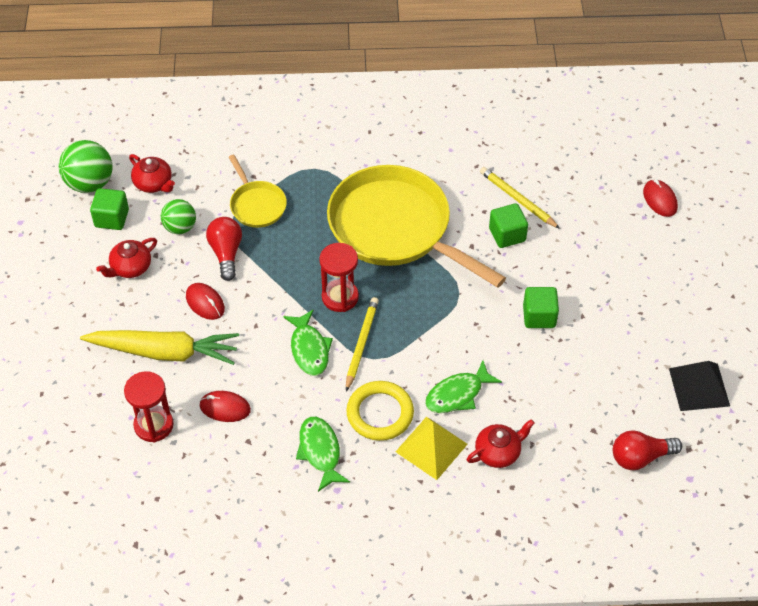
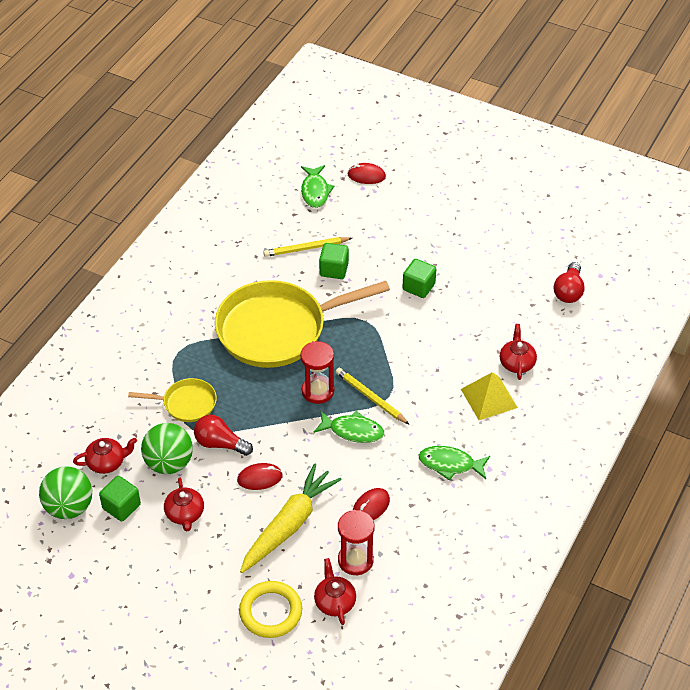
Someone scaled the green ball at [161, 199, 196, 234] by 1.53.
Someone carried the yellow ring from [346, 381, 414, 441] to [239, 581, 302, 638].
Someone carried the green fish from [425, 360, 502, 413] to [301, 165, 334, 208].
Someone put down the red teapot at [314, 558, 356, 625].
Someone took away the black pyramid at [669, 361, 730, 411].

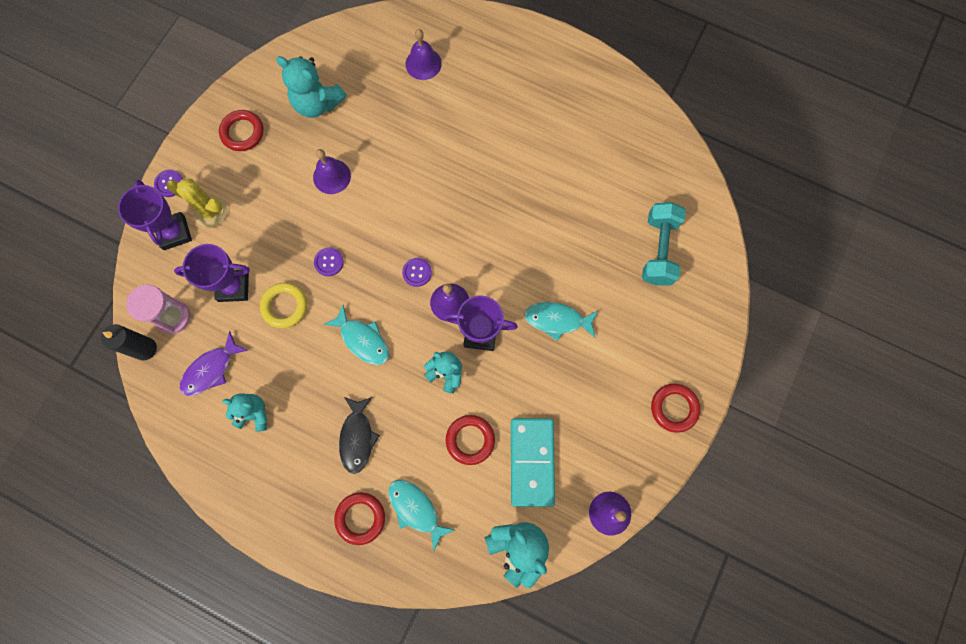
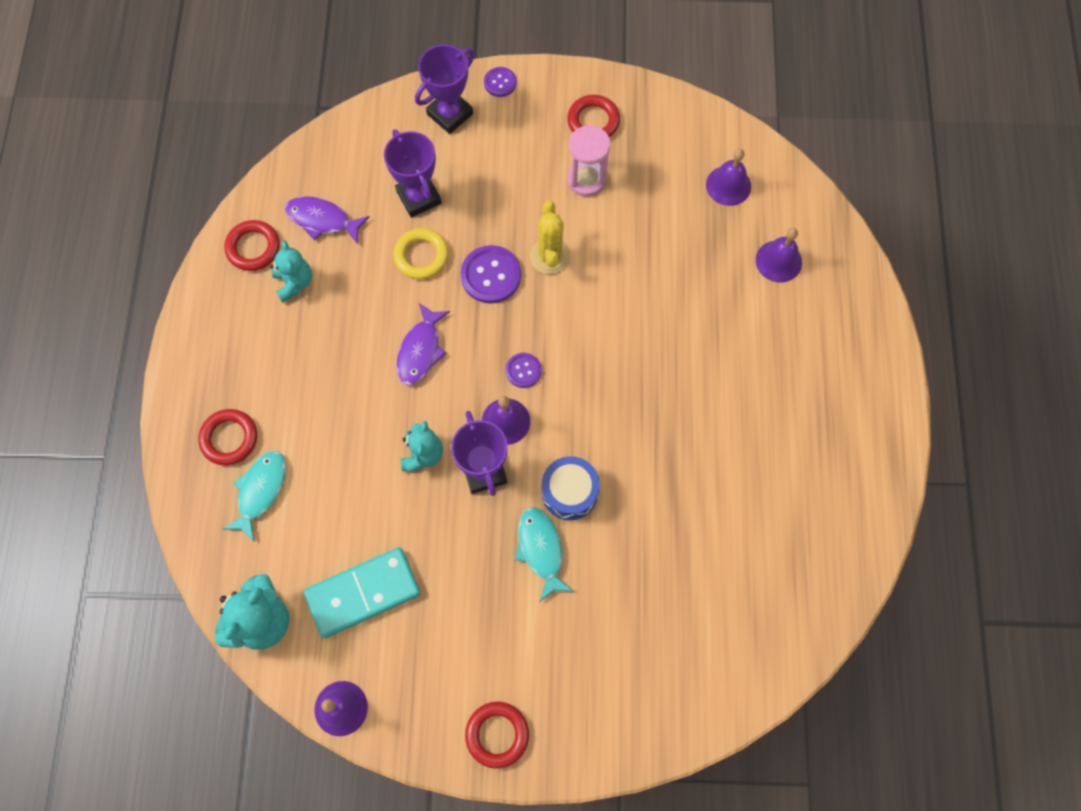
Someone carried the red ring from [446, 415, 495, 465] to [224, 220, 280, 271].
Someone repainted the turquoise fish at [324, 305, 389, 365], which became the purple fish at [396, 302, 450, 385].
Someone scaled the purple button at [314, 248, 344, 276] by 1.73.
Someone carried the yellow cactus from [167, 179, 228, 227] to [530, 201, 571, 274].
Someone put down the blue drum at [542, 456, 600, 520].
Someone carried the pink hourglass from [126, 285, 190, 334] to [567, 125, 610, 197].
Someone carried the purple bell from [313, 149, 351, 194] to [706, 149, 751, 206].
Someone took away the black candle at [101, 324, 157, 360].
Someone took away the turquoise teddy bear at [276, 56, 347, 118].
Someone took away the black fish at [339, 397, 380, 474].
Someone took away the turquoise dumbbell at [642, 202, 686, 286].

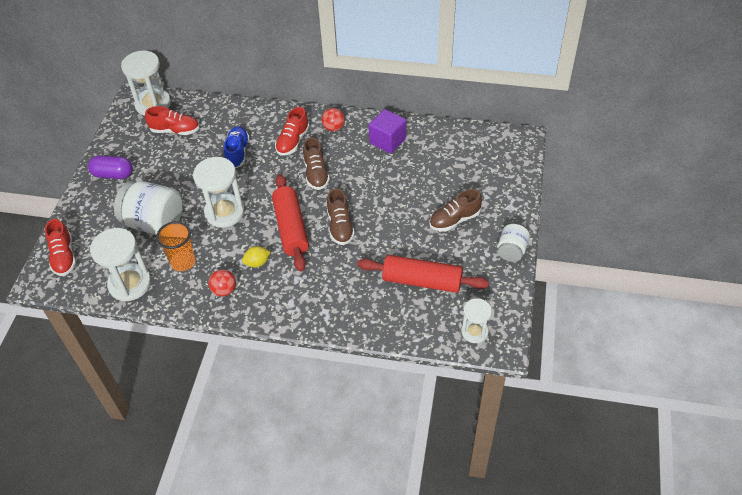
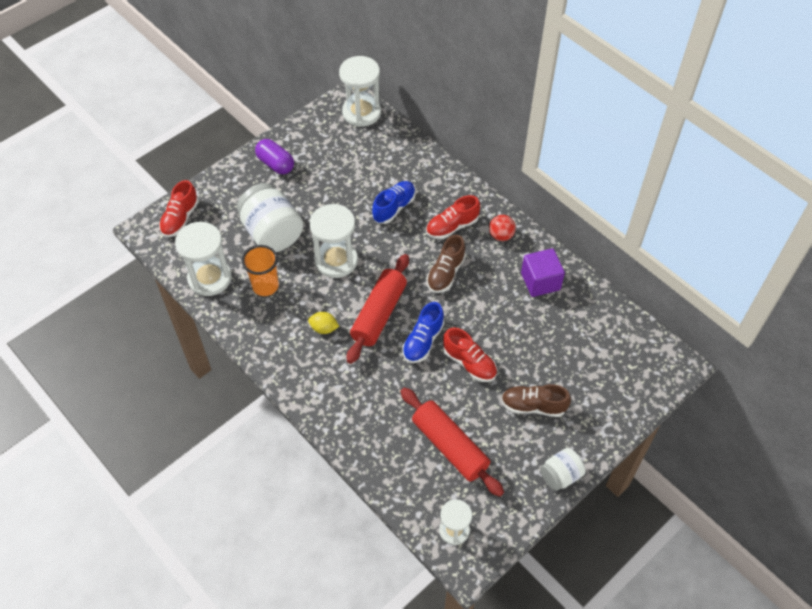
Someone repainted the brown shoe at [327, 188, 355, 245], which became the blue shoe at [402, 302, 444, 363].
Someone carried the red shoe from [145, 106, 199, 135] to [443, 327, 497, 382].
Someone took away the red ball at [208, 269, 236, 296].

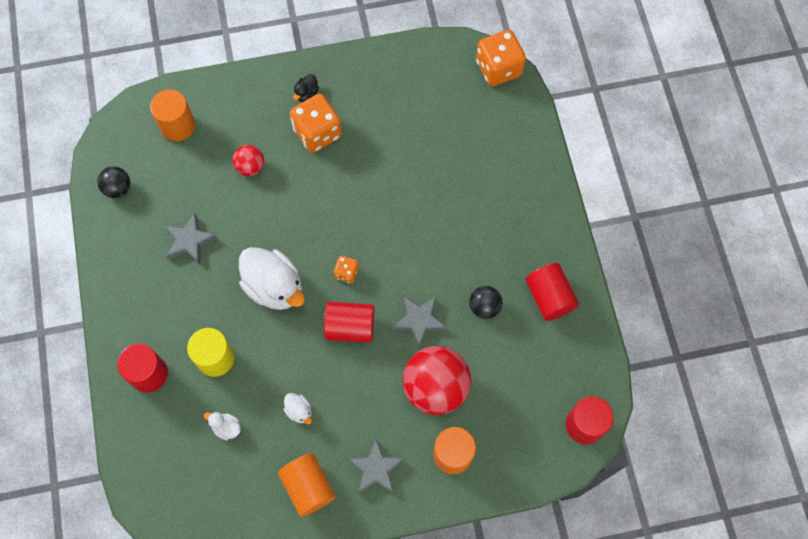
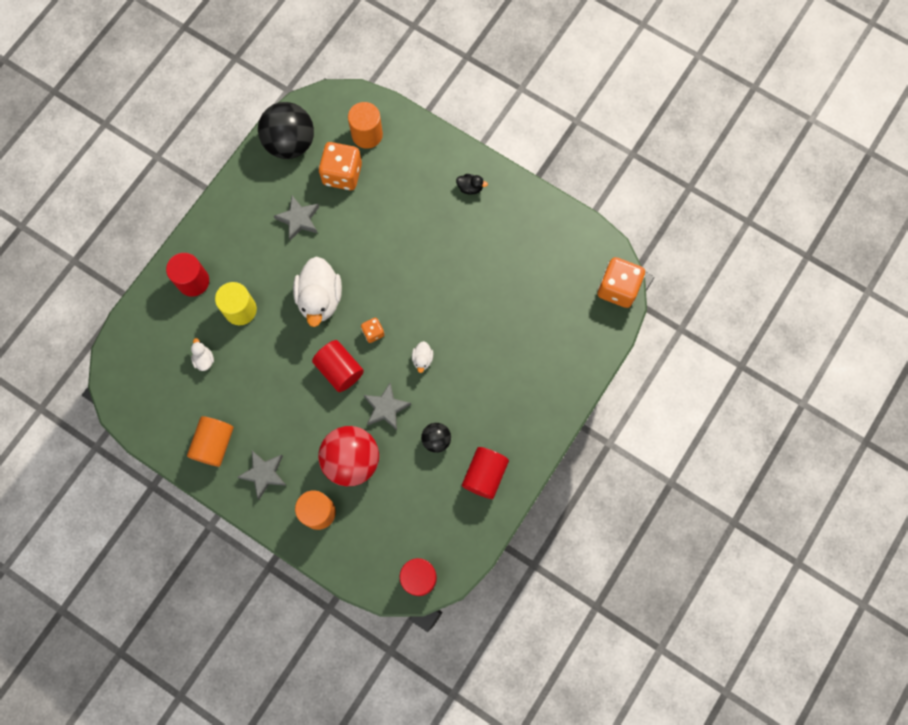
Someone scaled the black ball at [97, 166, 130, 198] by 1.98.
Someone carried the orange dice from [290, 94, 342, 153] to [319, 142, 362, 190].
Someone carried the white duck from [283, 393, 312, 425] to [412, 341, 433, 373].
Someone rotated the black duck at [293, 74, 319, 102] by 150 degrees counterclockwise.
Someone took away the red ball at [232, 145, 264, 176].

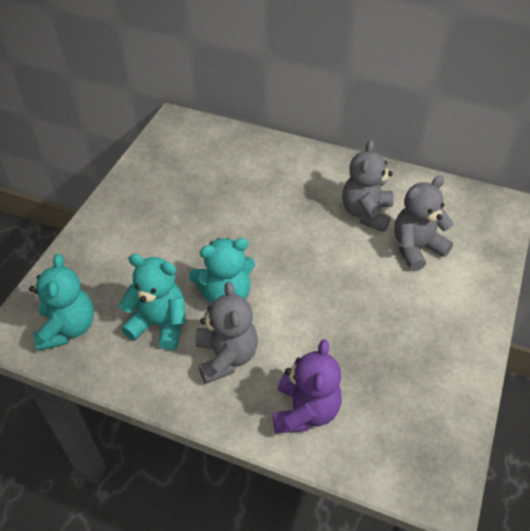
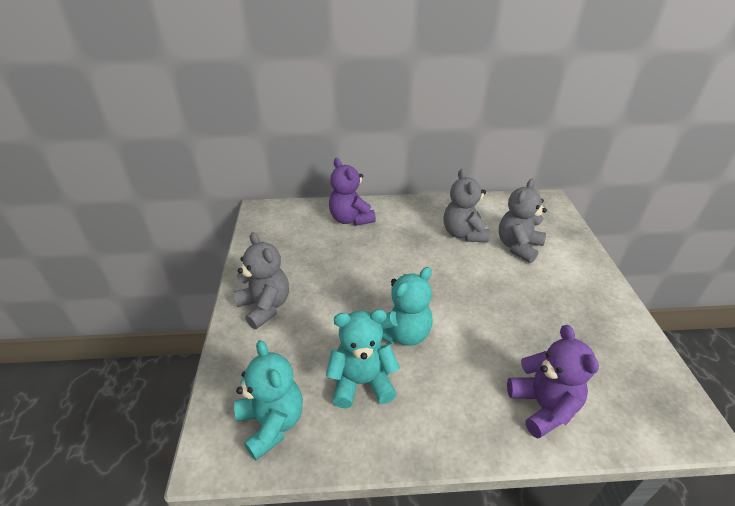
Someone carried the grey teddy bear from [195, 282, 258, 384] to [234, 232, 289, 329].
Someone put down the purple teddy bear at [329, 158, 376, 226].

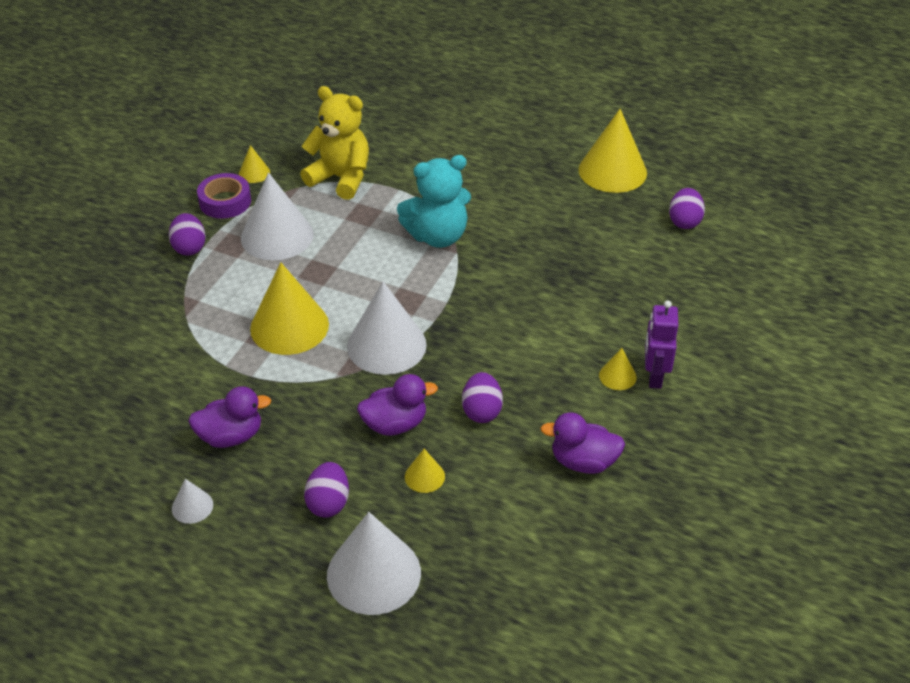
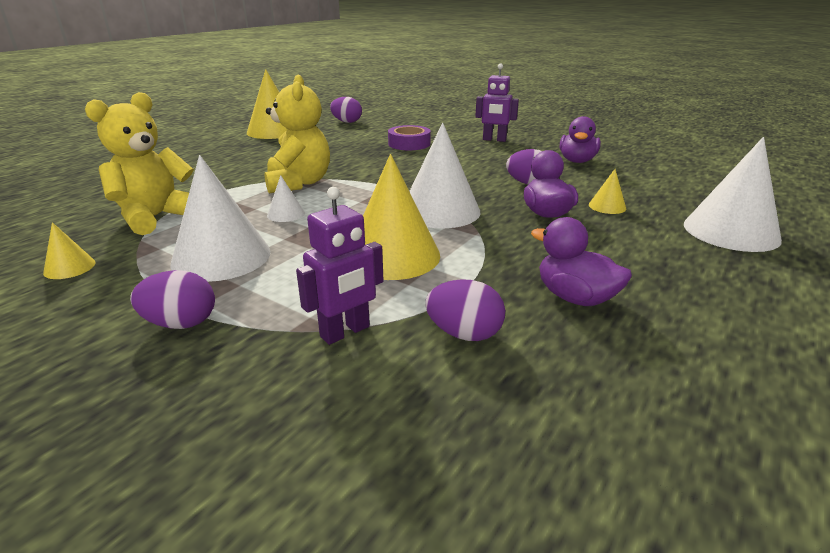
Someone repainted the turquoise teddy bear at [397, 155, 471, 248], which became the yellow teddy bear at [264, 75, 330, 193].
Someone carried the white cone from [172, 479, 213, 524] to [267, 175, 305, 222].
Someone put down the purple robot at [296, 187, 384, 345].
Someone carried the purple tape from [197, 173, 251, 219] to [388, 125, 431, 150].
Someone carried the purple egg from [304, 462, 349, 517] to [425, 279, 505, 341].
Someone rotated the purple duck at [188, 386, 271, 448] by 45 degrees counterclockwise.
Someone took away the yellow cone at [599, 348, 637, 390].

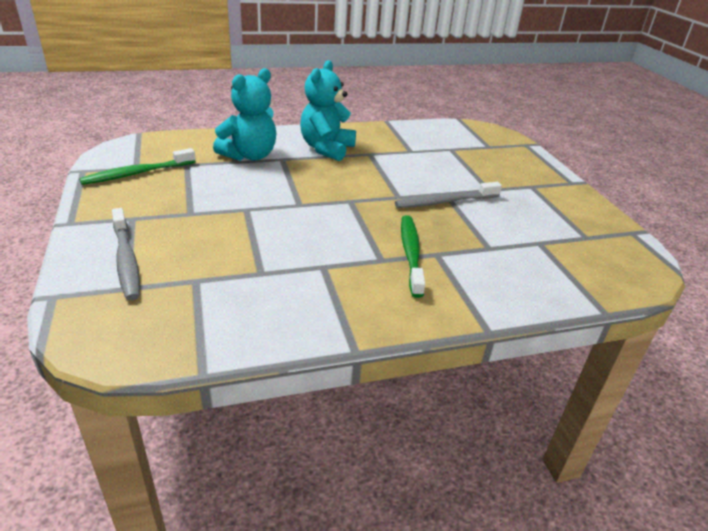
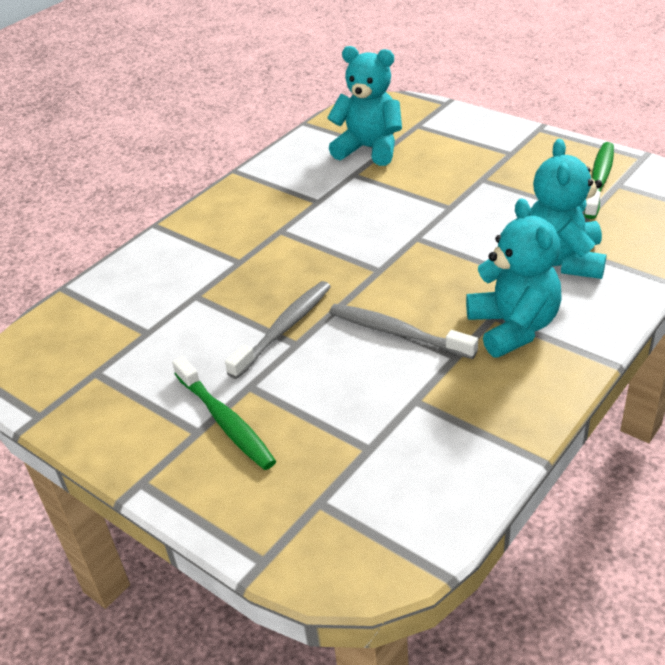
Someone carried the green toothbrush from [401, 215, 425, 298] to [172, 356, 276, 470].
Someone put down the turquoise teddy bear at [327, 46, 402, 166].
Someone carried the grey toothbrush from [112, 208, 140, 300] to [329, 304, 478, 359].

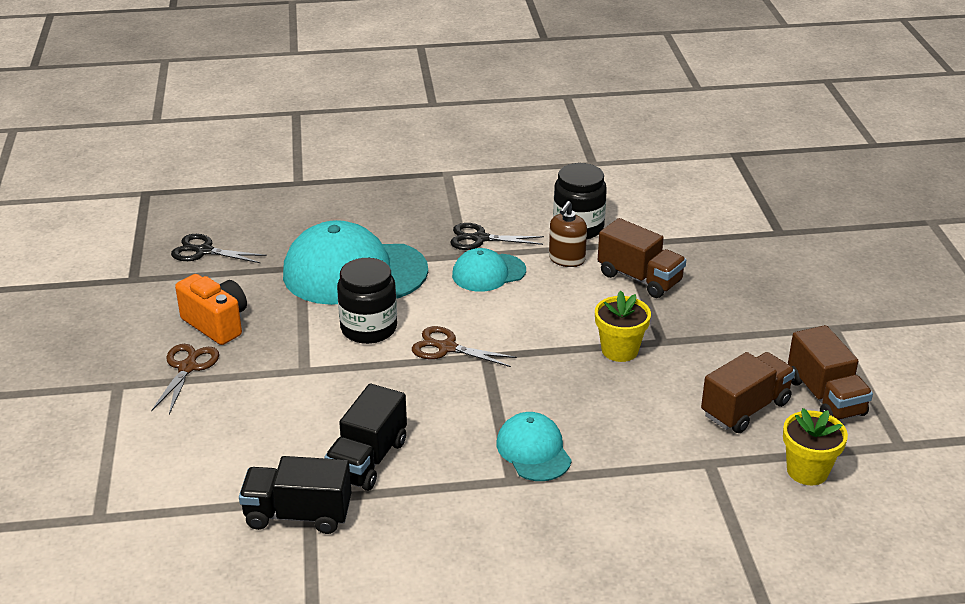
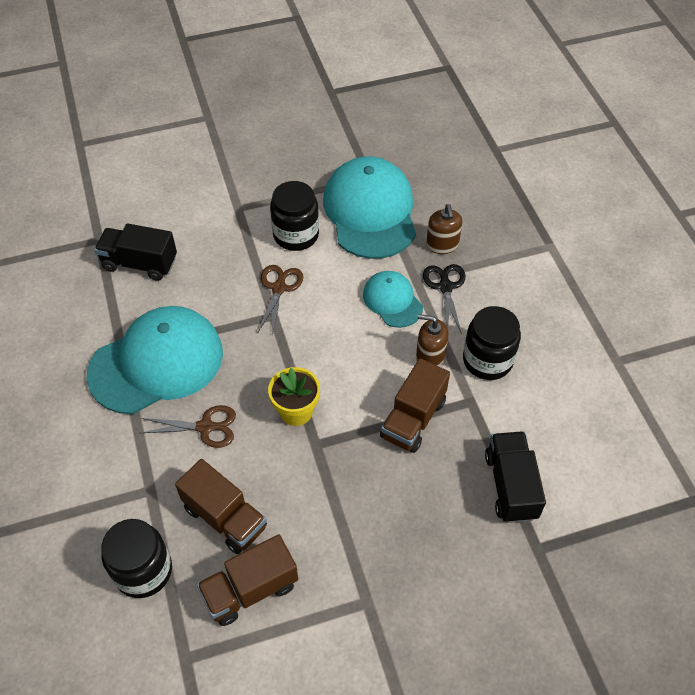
Someone scaled the turquoise cap at [496, 412, 572, 481] by 1.92.
Someone swapped the yellow flower pot at [783, 408, 848, 485] for the black jar at [101, 519, 172, 598].
Someone carried the brown scissors from [151, 344, 219, 414] to [141, 405, 236, 448].
Someone put down the brown soap dispenser at [426, 204, 462, 254].
Someone carried the black truck from [239, 456, 352, 534] to [485, 431, 546, 523].
Someone took away the black scissors at [171, 234, 267, 263].
Someone took away the orange camera at [175, 274, 247, 345].

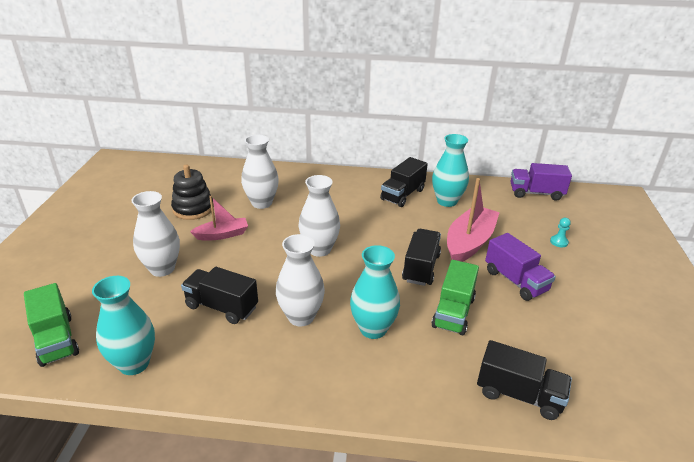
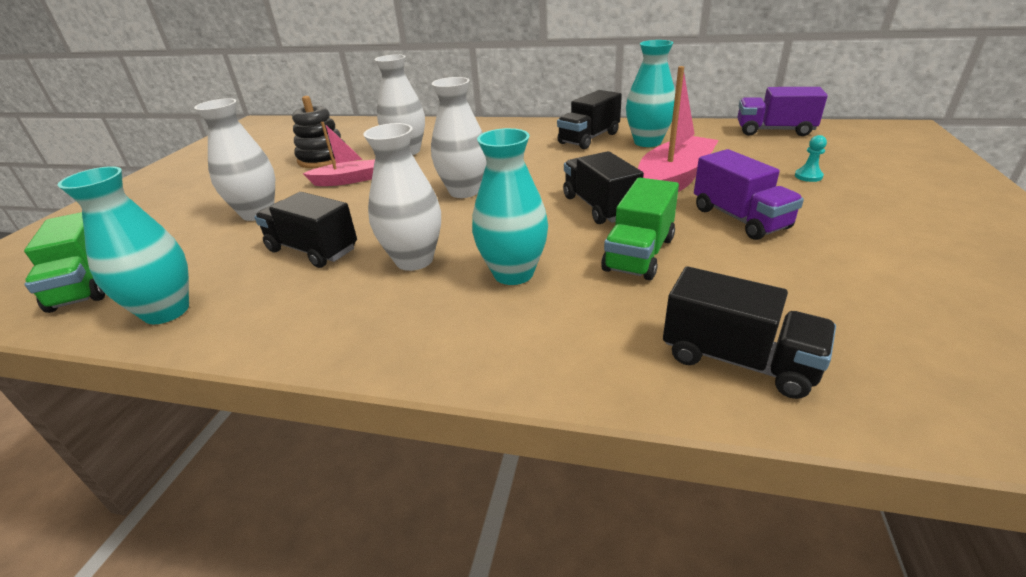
Someone rotated the black truck at [402, 229, 441, 286] by 45 degrees counterclockwise.

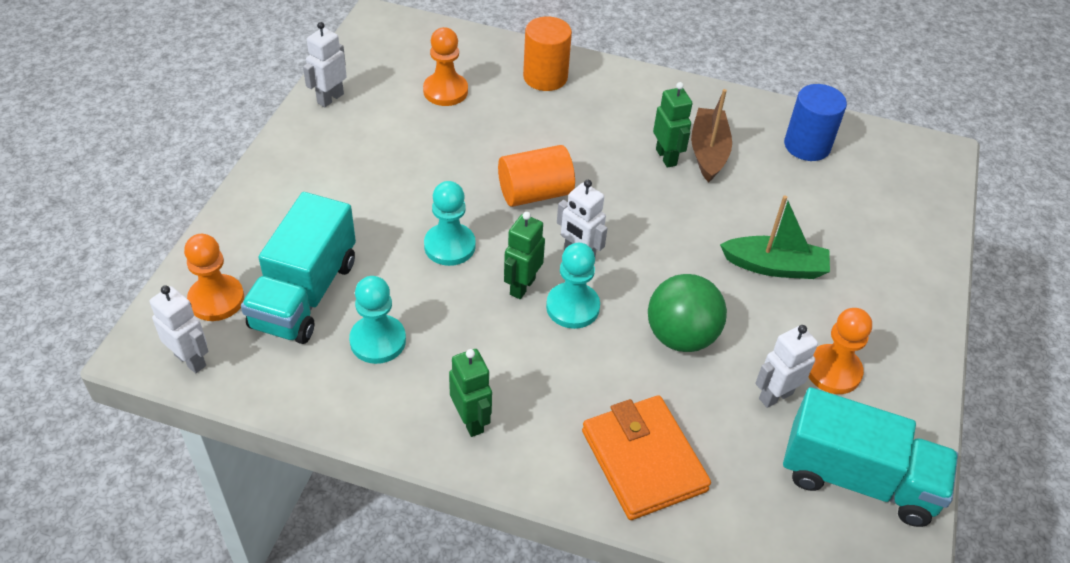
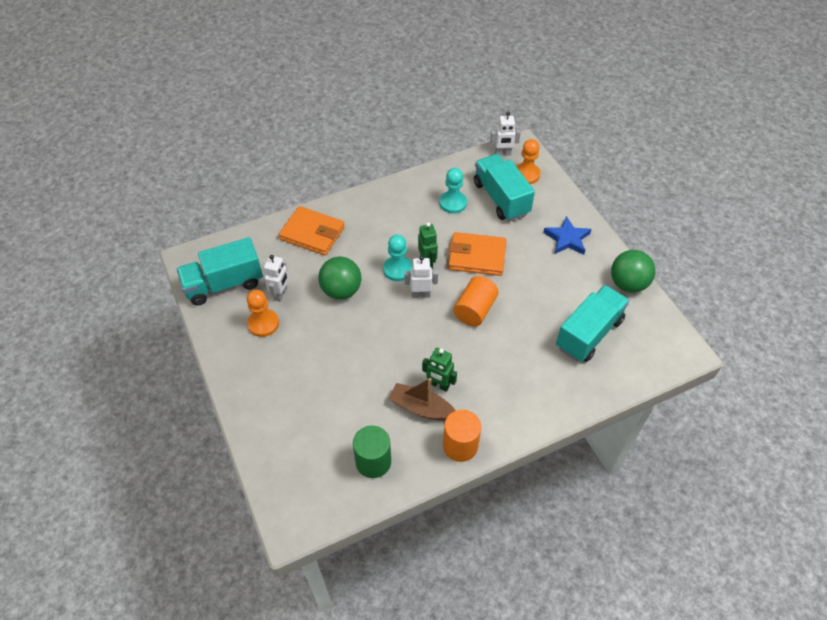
Someone repainted the blue cylinder at [784, 84, 847, 161], which became the green cylinder at [353, 426, 391, 478].
Someone rotated the brown boat at [691, 89, 732, 183] by 150 degrees clockwise.
Someone carried the orange cylinder from [523, 16, 572, 91] to [443, 410, 481, 462].
Someone swapped the turquoise pawn at [424, 181, 476, 266] for the orange wallet at [448, 232, 506, 276].
Someone put down the blue star at [543, 216, 591, 255].
Someone swapped the orange pawn at [423, 27, 468, 106] for the turquoise truck at [556, 285, 630, 362].
Someone swapped the white robot at [303, 22, 347, 107] for the green ball at [611, 250, 655, 293].
Someone took away the green robot at [449, 349, 492, 437].
Someone took away the green boat at [720, 196, 830, 279].

